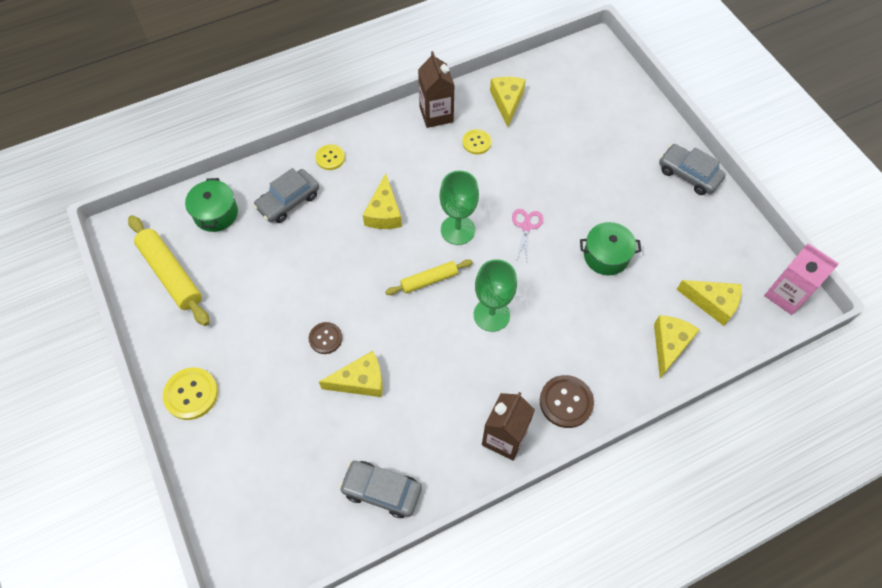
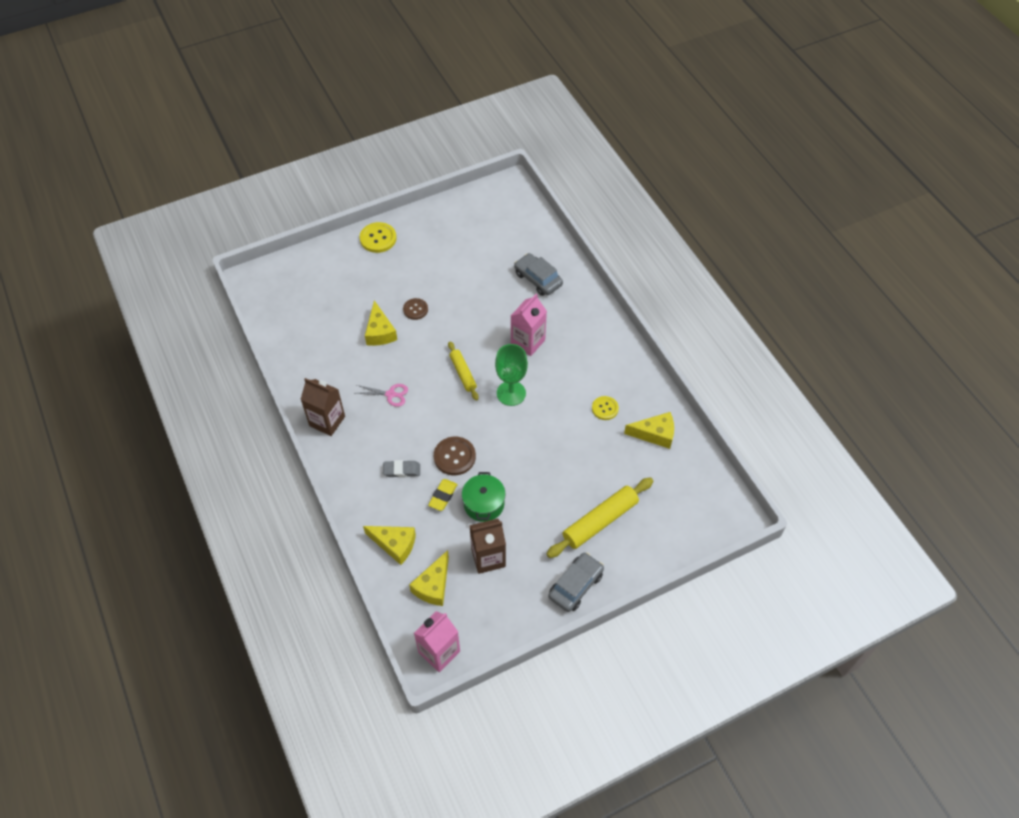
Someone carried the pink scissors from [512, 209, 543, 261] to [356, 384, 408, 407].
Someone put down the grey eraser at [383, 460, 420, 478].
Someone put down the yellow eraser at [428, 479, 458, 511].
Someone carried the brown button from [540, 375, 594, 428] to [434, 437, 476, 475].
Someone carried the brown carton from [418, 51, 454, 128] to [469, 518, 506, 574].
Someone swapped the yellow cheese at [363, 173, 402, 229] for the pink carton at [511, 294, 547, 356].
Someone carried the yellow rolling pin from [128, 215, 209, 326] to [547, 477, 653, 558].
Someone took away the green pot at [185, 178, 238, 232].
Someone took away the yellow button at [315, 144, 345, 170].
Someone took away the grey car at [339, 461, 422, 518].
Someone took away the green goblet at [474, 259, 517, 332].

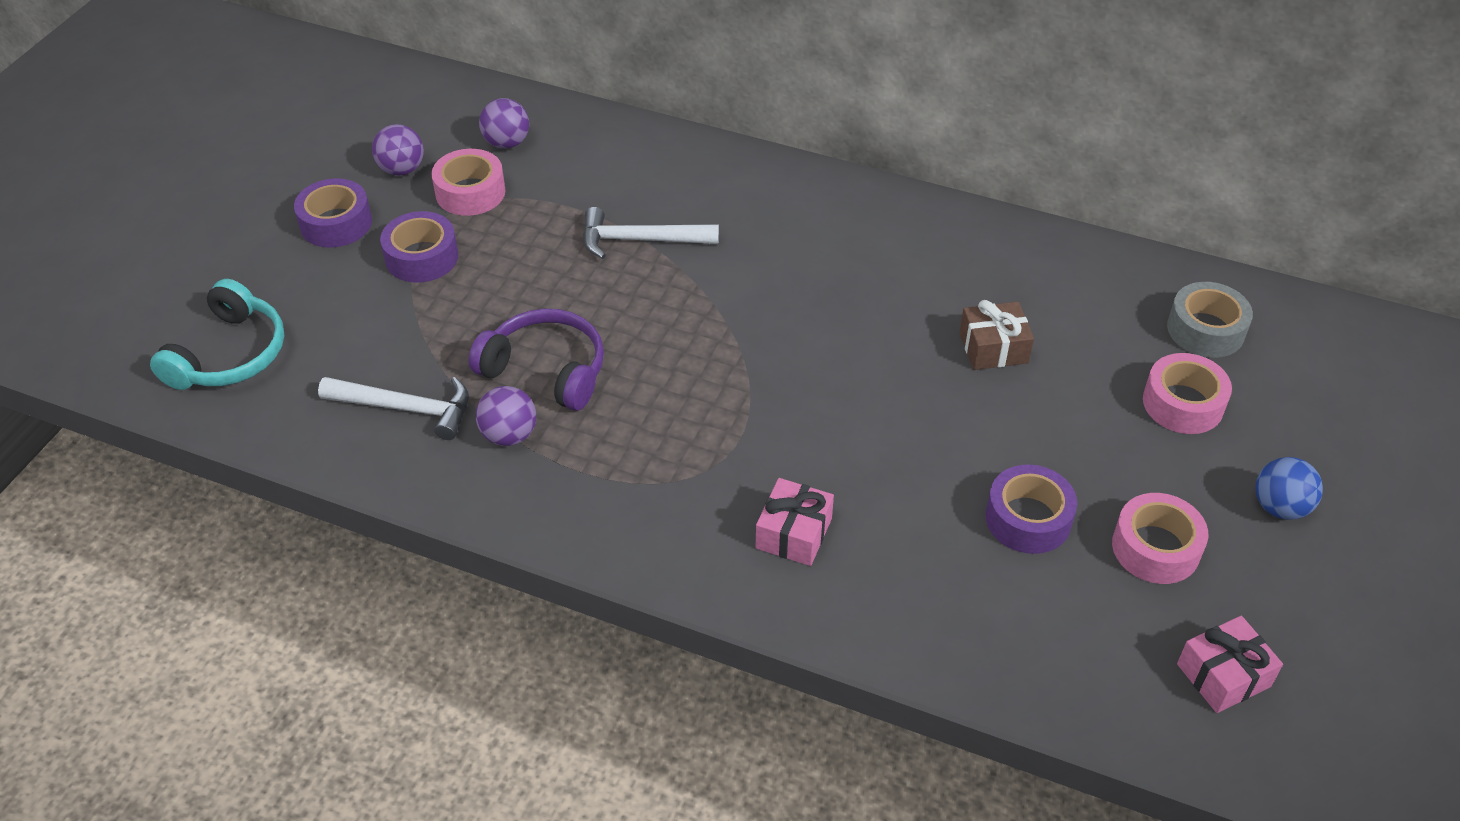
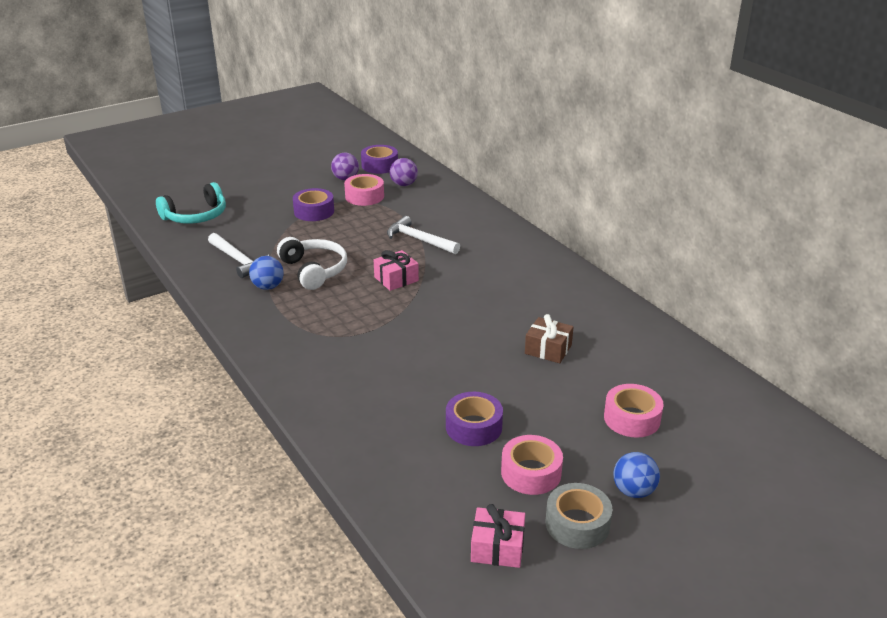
Someone repainted the purple ball at [476, 386, 536, 446], which became the blue ball at [249, 256, 284, 290].
Someone repainted the purple headphones at [469, 309, 604, 411], which became the white headphones at [277, 237, 347, 290].
Someone carried the purple tape from [294, 179, 372, 247] to [361, 145, 398, 174].
Someone carried the pink gift from [756, 478, 834, 566] to [374, 250, 419, 291].
Someone carried the grey tape from [1167, 282, 1253, 358] to [546, 483, 613, 549].

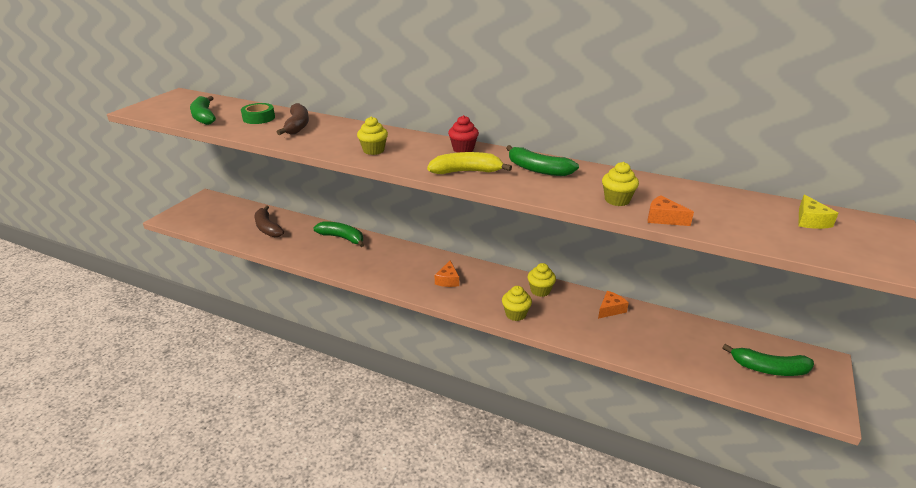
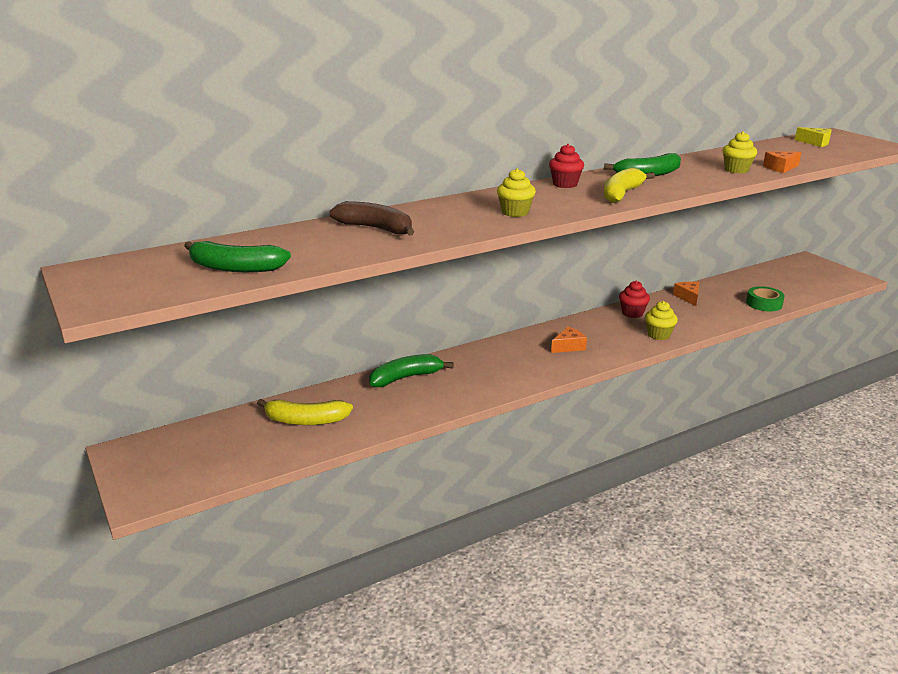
Someone repainted the brown banana at [255, 205, 284, 237], which became the yellow banana at [257, 399, 353, 425].
Someone rotated the orange cheese at [435, 260, 459, 287] by 75 degrees counterclockwise.
Someone repainted the yellow cupcake at [528, 263, 556, 297], which became the red cupcake at [619, 281, 650, 318].
Someone carried the green tape from [241, 103, 275, 124] to [746, 286, 785, 311].
Someone took away the green banana at [722, 344, 814, 376].

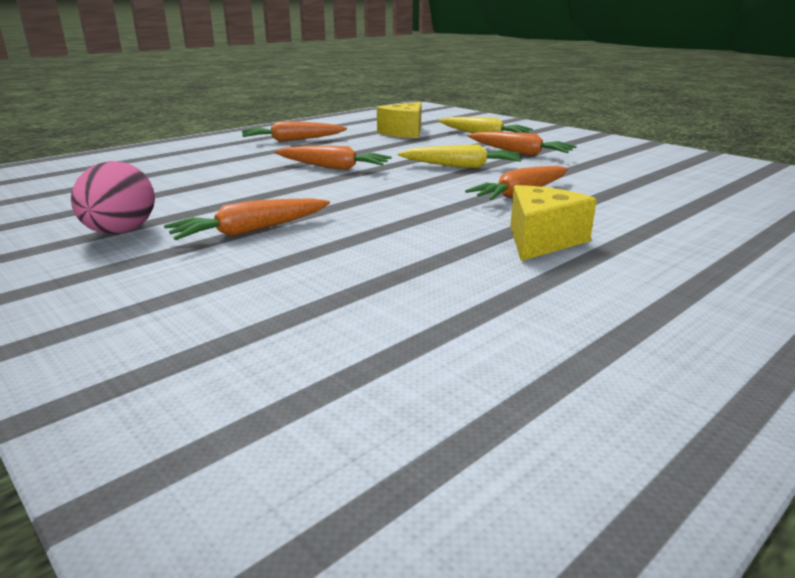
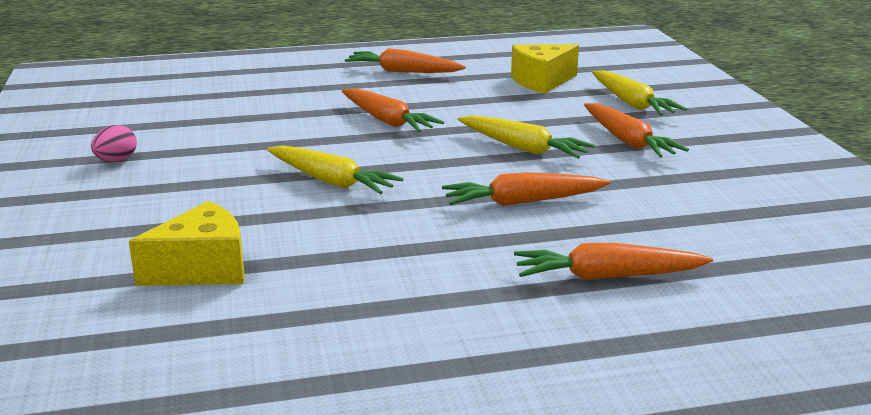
Someone scaled the pink egg at [71, 161, 155, 234] by 0.56.
Someone carried the yellow cheese from [510, 185, 597, 261] to [128, 201, 244, 286].
Someone put down the yellow carrot at [267, 145, 404, 194].
Someone carried the orange carrot from [164, 198, 330, 240] to [514, 243, 713, 280].

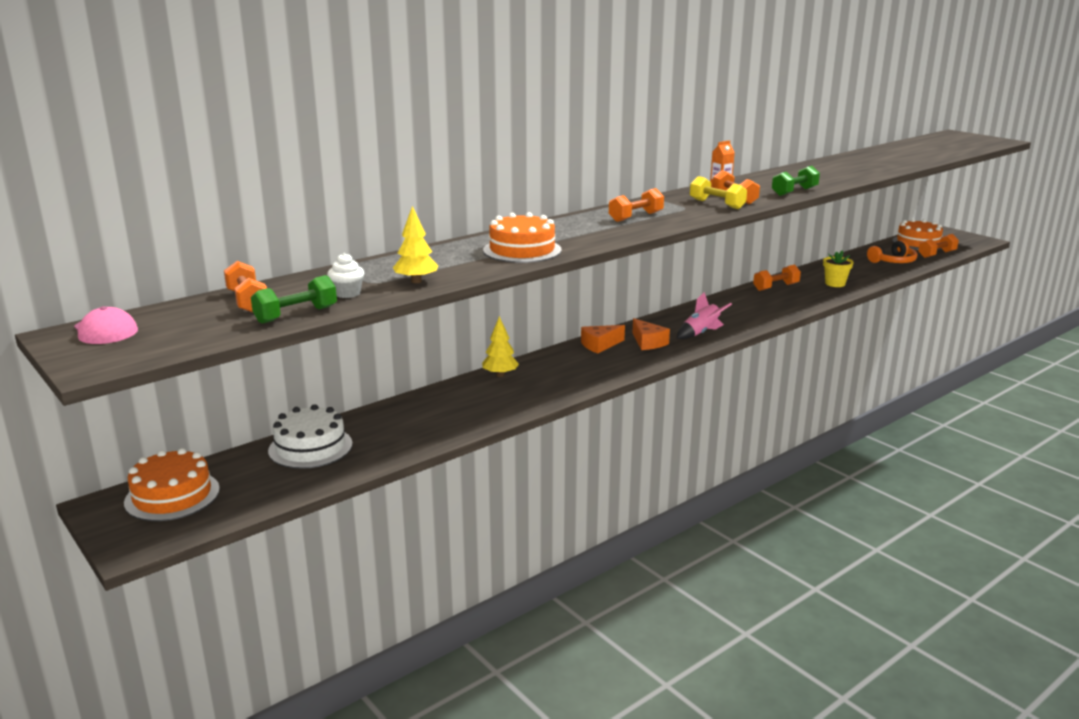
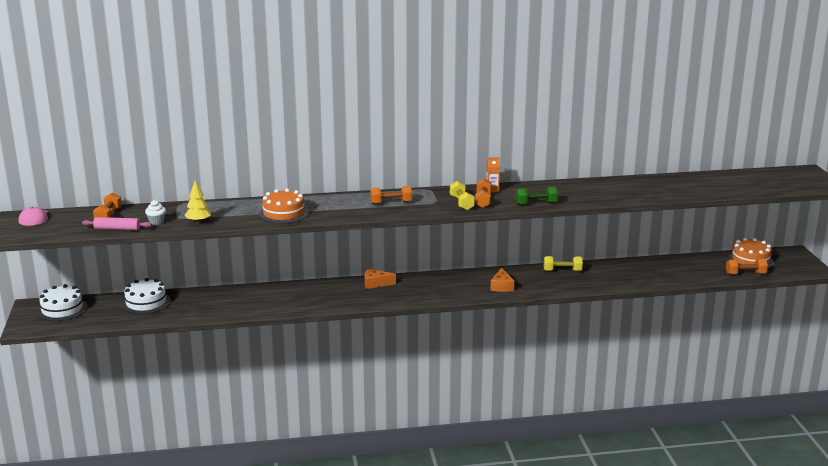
Someone repainted the orange cake at [124, 448, 220, 521], which became the white cake at [37, 284, 87, 321].
Someone swapped the green dumbbell at [251, 275, 337, 324] for the pink rolling pin at [82, 217, 152, 230].
Someone carried the orange cheese from [632, 318, 670, 350] to [490, 268, 514, 292].
Someone repainted the orange dumbbell at [753, 265, 801, 291], which became the yellow dumbbell at [544, 256, 583, 271].
Someone took away the yellow tree at [482, 316, 519, 377].
Someone took away the pink rocket at [677, 292, 732, 339].
Someone took away the yellow flower pot at [823, 250, 854, 287].
Someone took away the orange headphones at [867, 240, 917, 263].

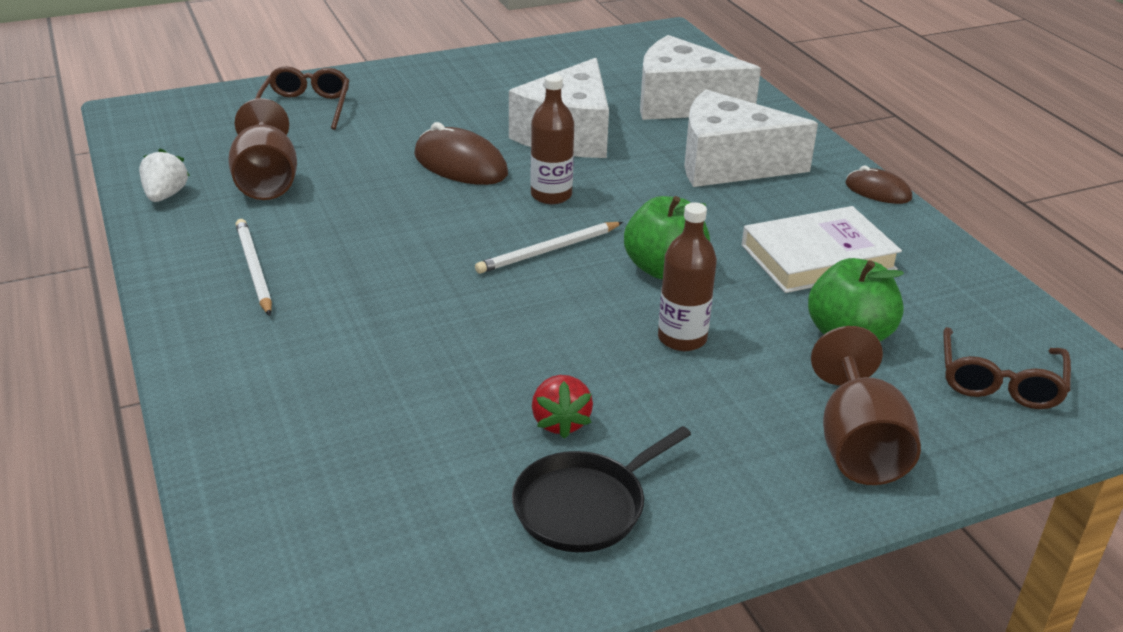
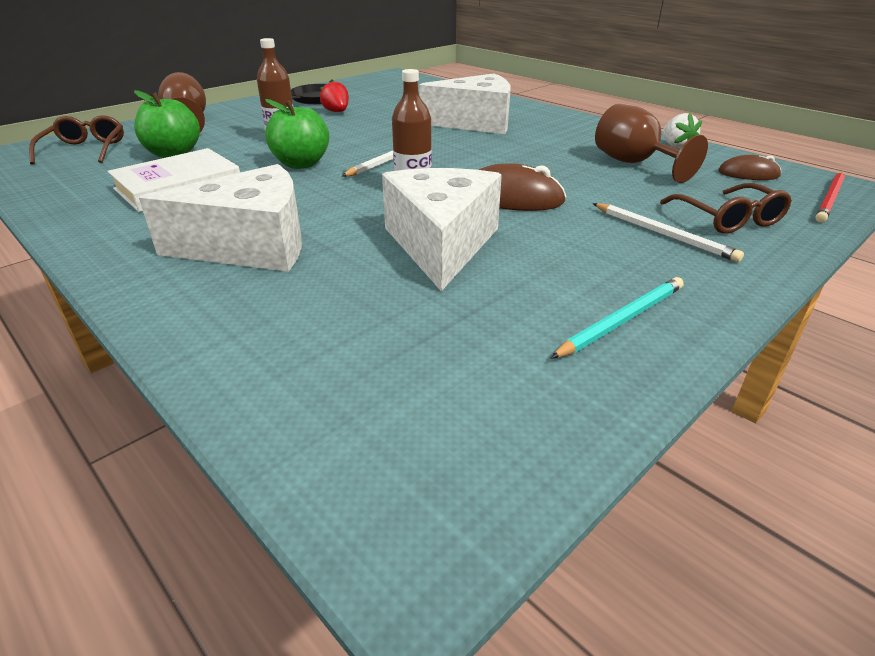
Someone carried the white cheese from [640, 35, 761, 120] to [419, 73, 511, 134].
Someone put down the turquoise pencil at [550, 277, 684, 359].
Someone carried the white pencil from [235, 219, 272, 316] to [593, 203, 744, 262].
Someone carried the brown mouse from [845, 166, 912, 204] to [718, 155, 781, 180].
Someone put down the red pencil at [815, 172, 845, 223].

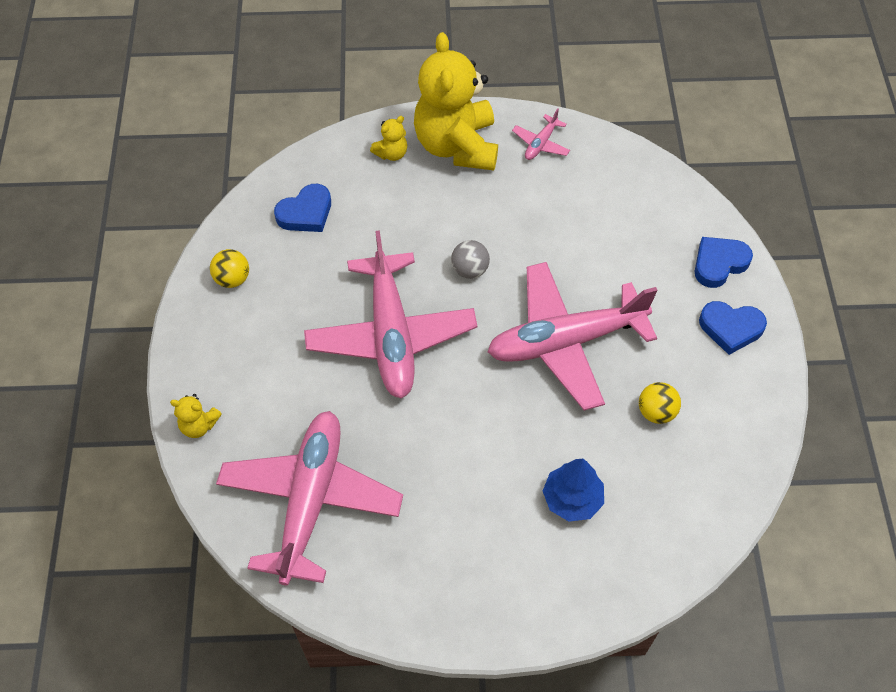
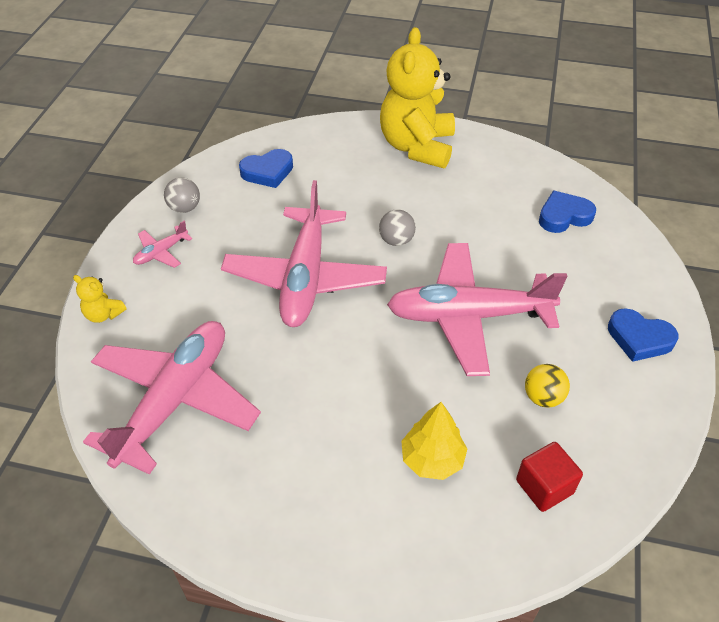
Someone carried the pink plane from [512, 108, 570, 160] to [133, 221, 192, 268].
Someone repainted the yellow ball at [210, 249, 249, 288], which became the grey ball at [164, 177, 200, 213].
Someone repainted the blue tree at [543, 459, 604, 522], which became the yellow tree at [401, 402, 467, 480].
Someone put down the red cube at [516, 442, 583, 512].
Someone carried the blue heart from [694, 237, 753, 288] to [539, 190, 596, 233].
Someone took away the yellow teddy bear at [370, 116, 407, 161].

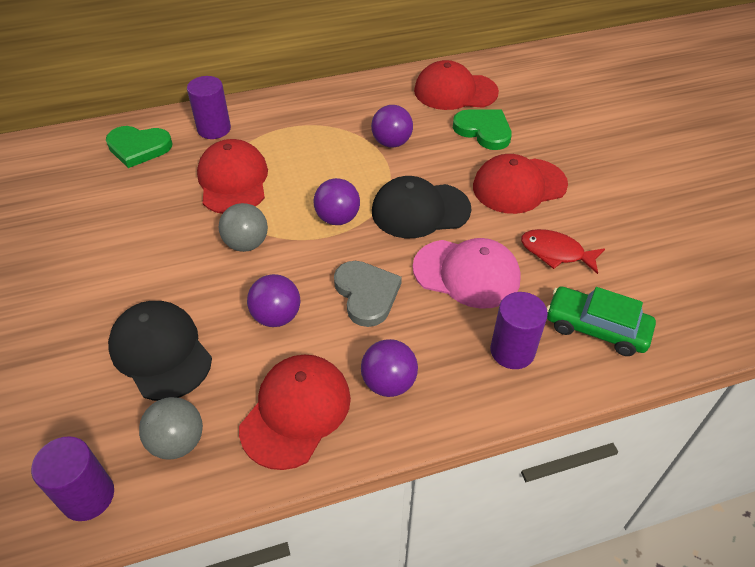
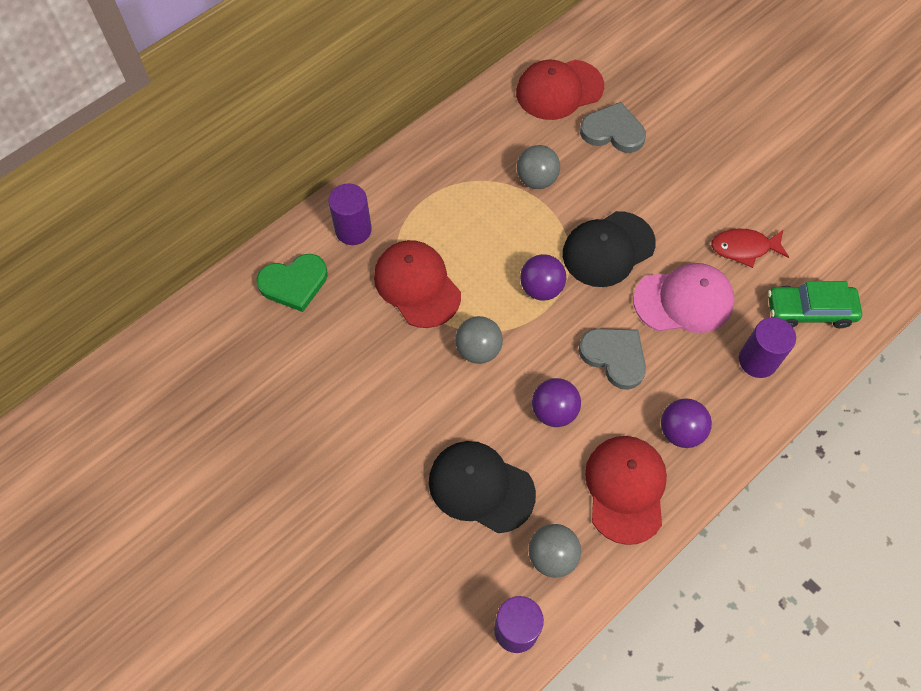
Someone repainted the purple ball at [371, 105, 413, 148], which became the grey ball at [517, 145, 560, 189].
Someone repainted the green heart at [453, 109, 512, 150], which became the grey heart at [580, 102, 646, 153].
Someone took away the red cap at [473, 154, 568, 214].

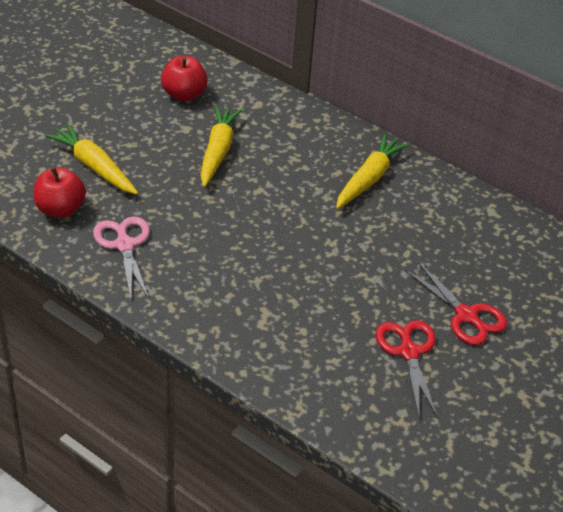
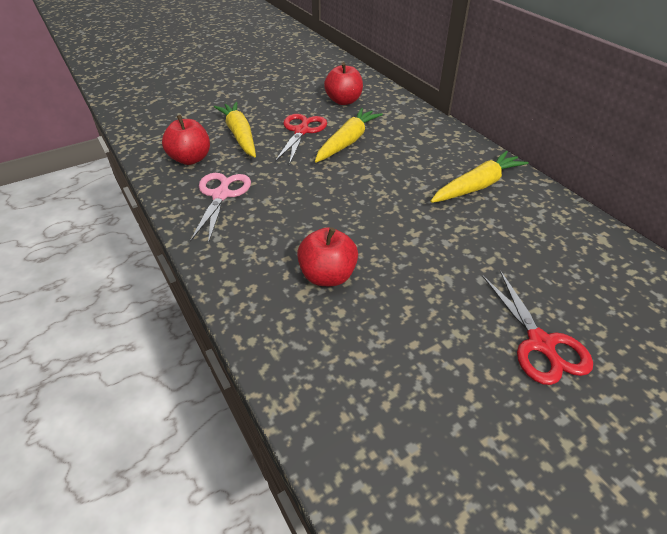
Someone carried the red scissors from [376, 320, 438, 418] to [275, 114, 327, 165].
Someone put down the red apple at [297, 227, 358, 286].

